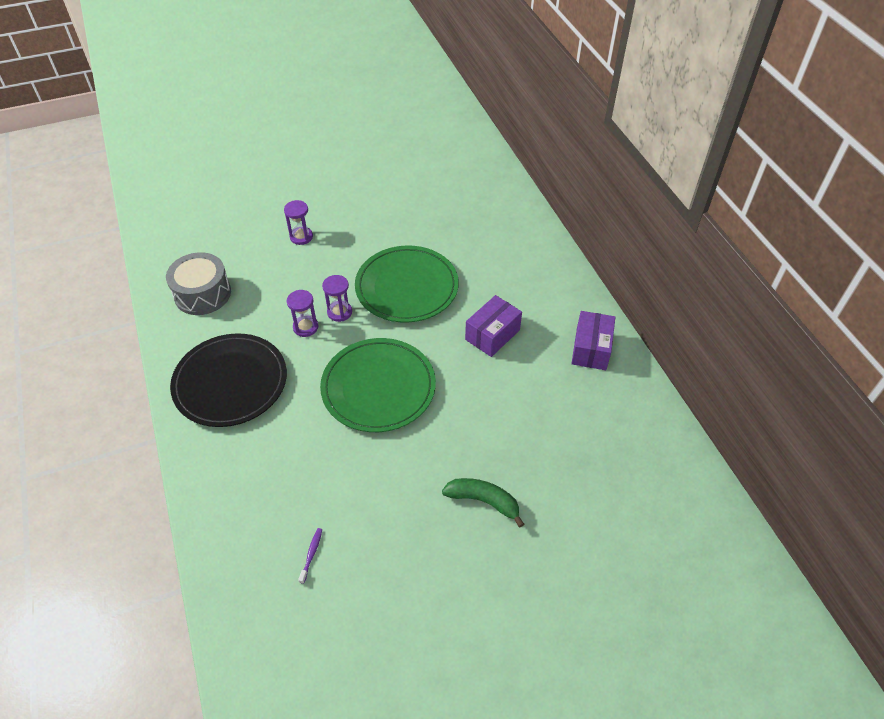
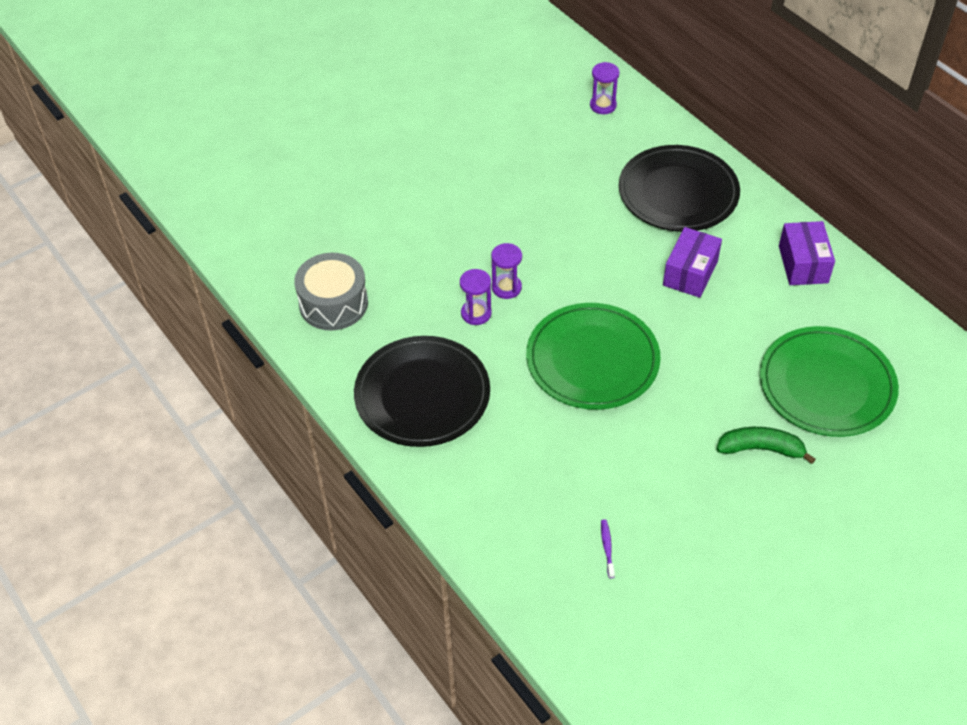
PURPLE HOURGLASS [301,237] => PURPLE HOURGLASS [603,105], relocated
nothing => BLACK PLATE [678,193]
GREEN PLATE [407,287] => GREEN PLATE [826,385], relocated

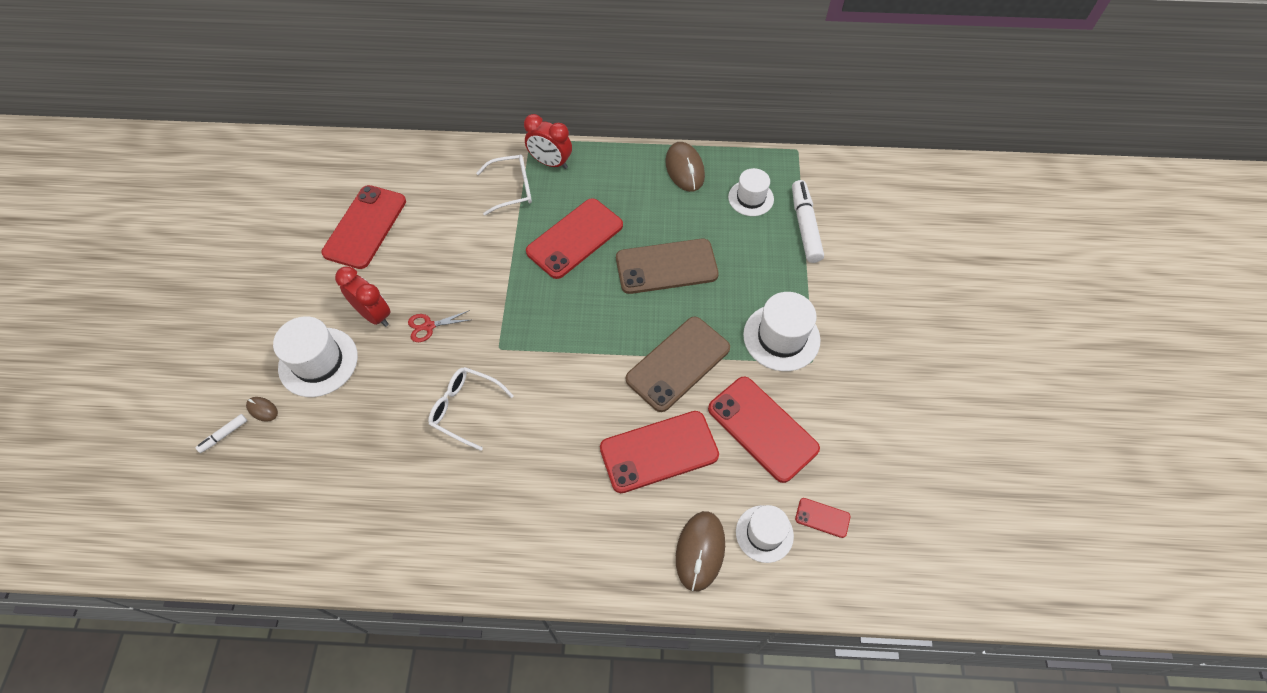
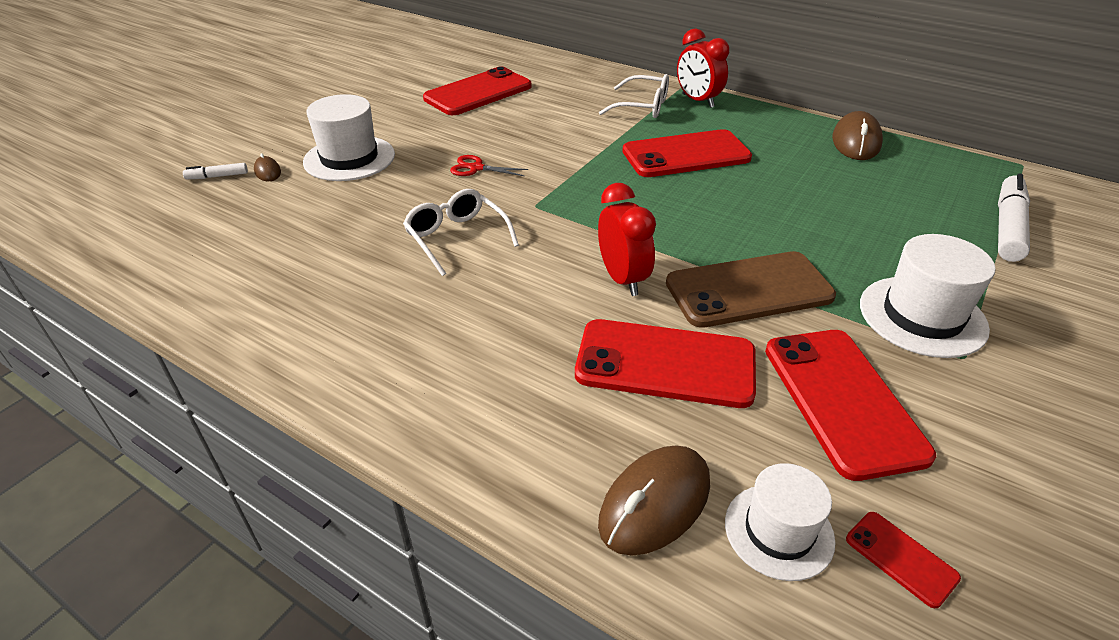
RED CLOCK [374,315] => RED CLOCK [623,279], relocated
BROWN PHONE [666,267] => nothing
WHITE HAT [751,198] => nothing

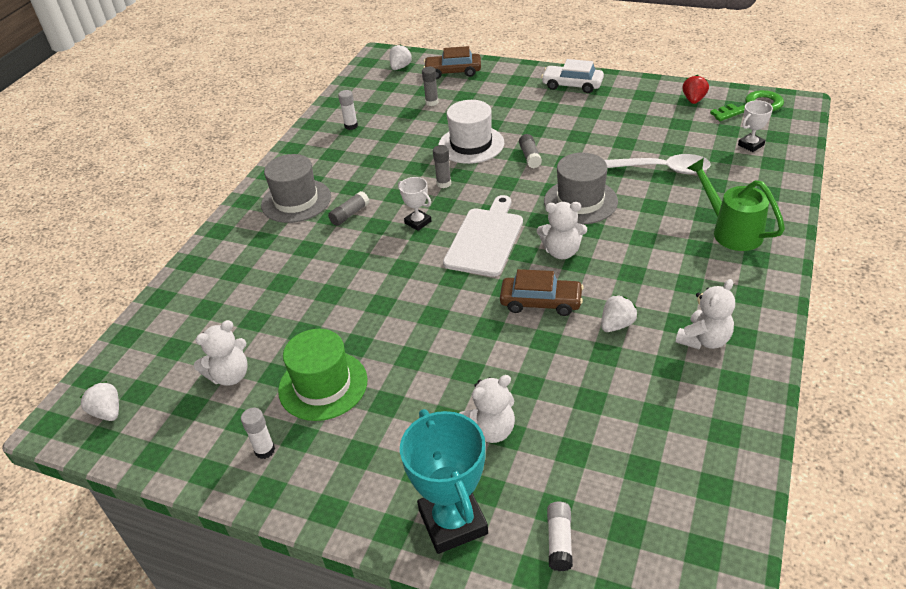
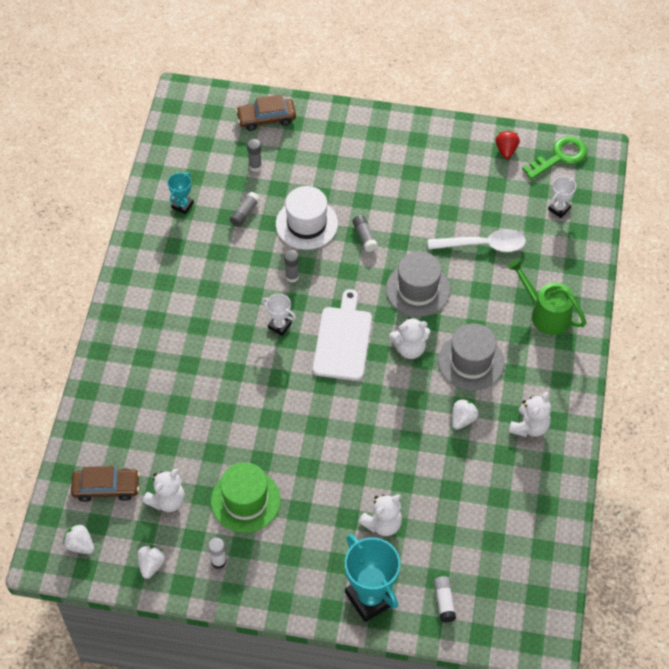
BROWN CAR [541,302] => BROWN CAR [106,488], relocated
WHITE STRAWBERRY [400,67] => WHITE STRAWBERRY [151,565], relocated
WHITE GLUE STICK [351,126] => TURQUOISE TROPHY [182,205]
GREY GLUE STICK [350,214] => GREY GLUE STICK [245,213], relocated
GREY HAT [296,201] => GREY HAT [471,362], relocated
WHITE CAR [572,85] => nothing

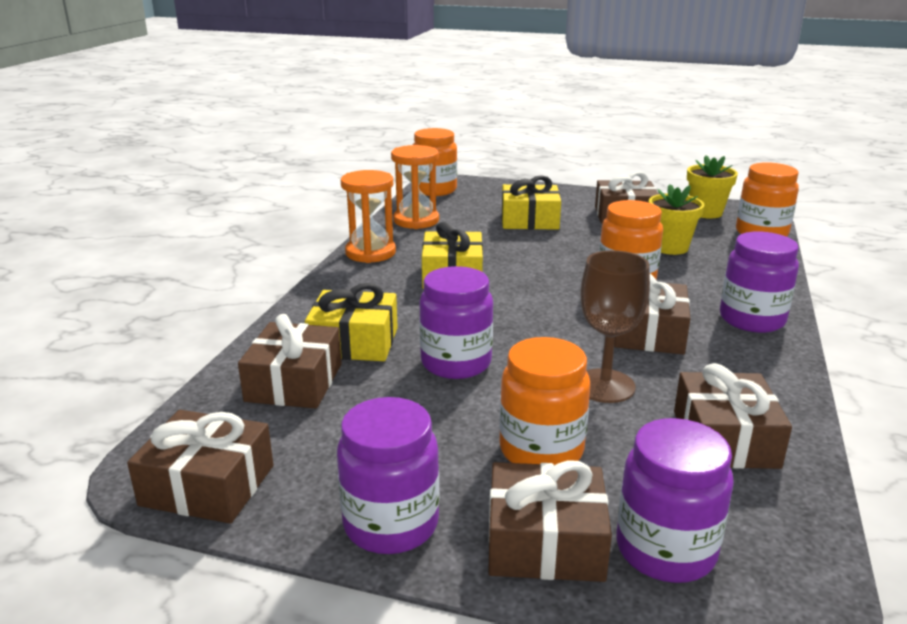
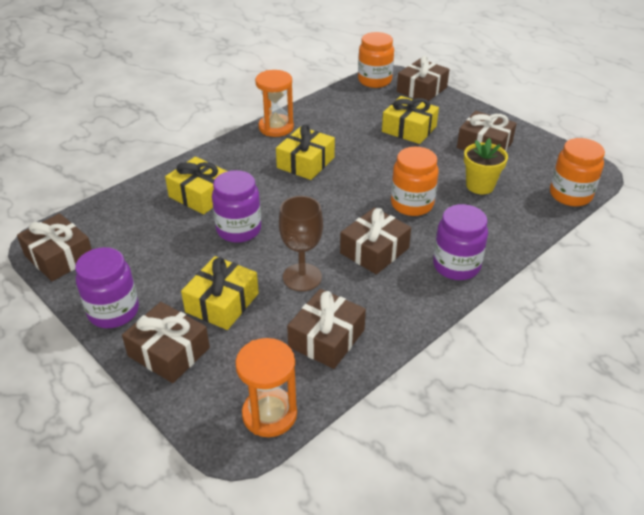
ORANGE JAR [541,450] => YELLOW GIFT [222,303]
ORANGE HOURGLASS [416,221] => ORANGE HOURGLASS [269,414], relocated
BROWN GIFT [294,382] => BROWN GIFT [421,89], relocated
PURPLE JAR [665,550] => nothing
YELLOW FLOWER POT [705,212] => nothing

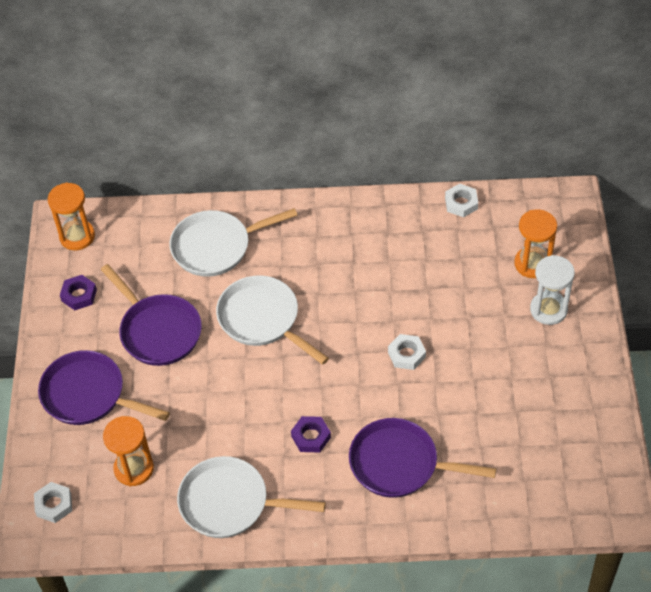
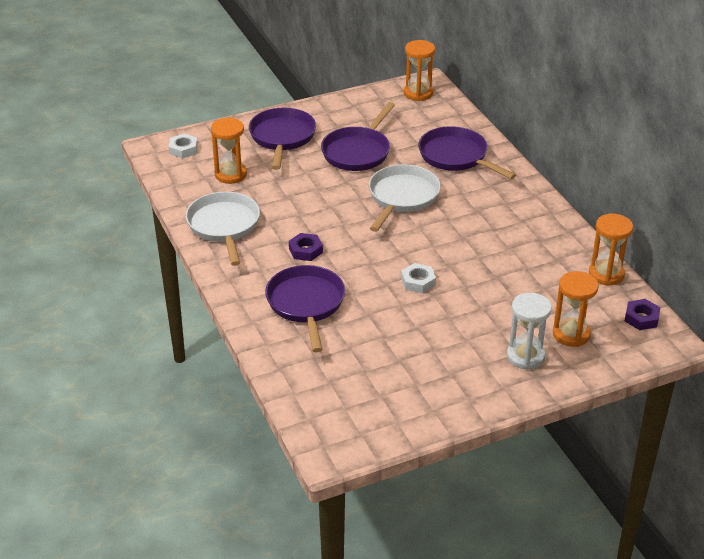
WHITE PAN [216,247] => PURPLE PAN [456,157]
WHITE NUT [461,203] => ORANGE HOURGLASS [606,274]
PURPLE NUT [79,295] => PURPLE NUT [641,318], relocated

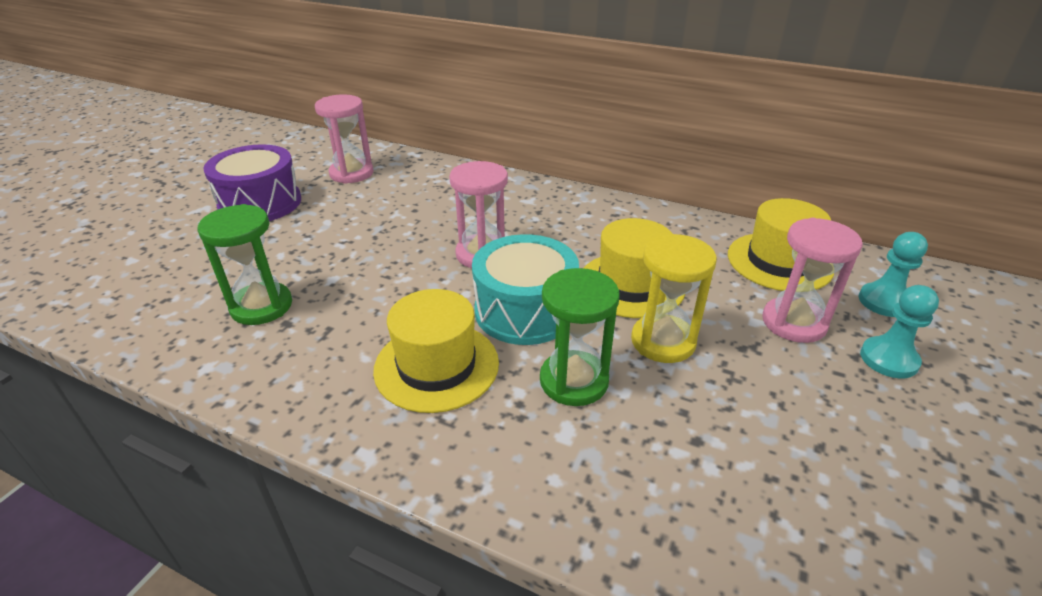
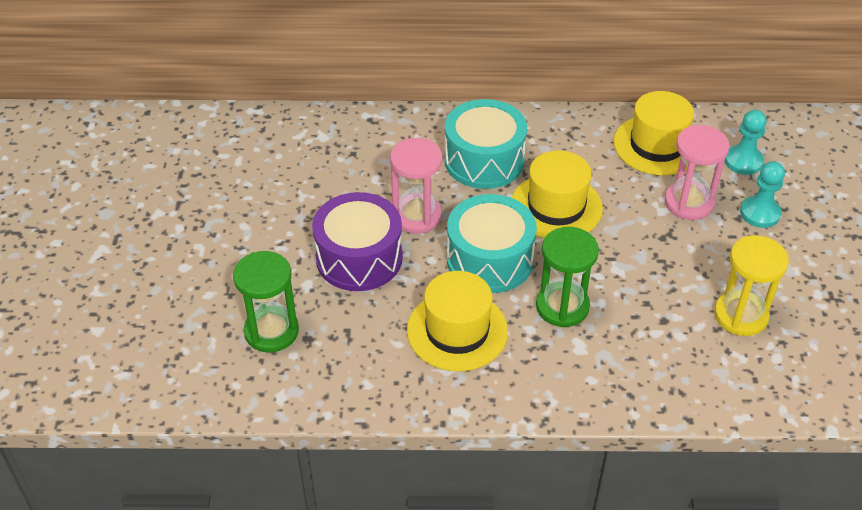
PURPLE DRUM [260,203] => PURPLE DRUM [359,258], relocated
nothing => TURQUOISE DRUM [484,160]
YELLOW HOURGLASS [663,341] => YELLOW HOURGLASS [741,315], relocated
PINK HOURGLASS [351,173] => nothing

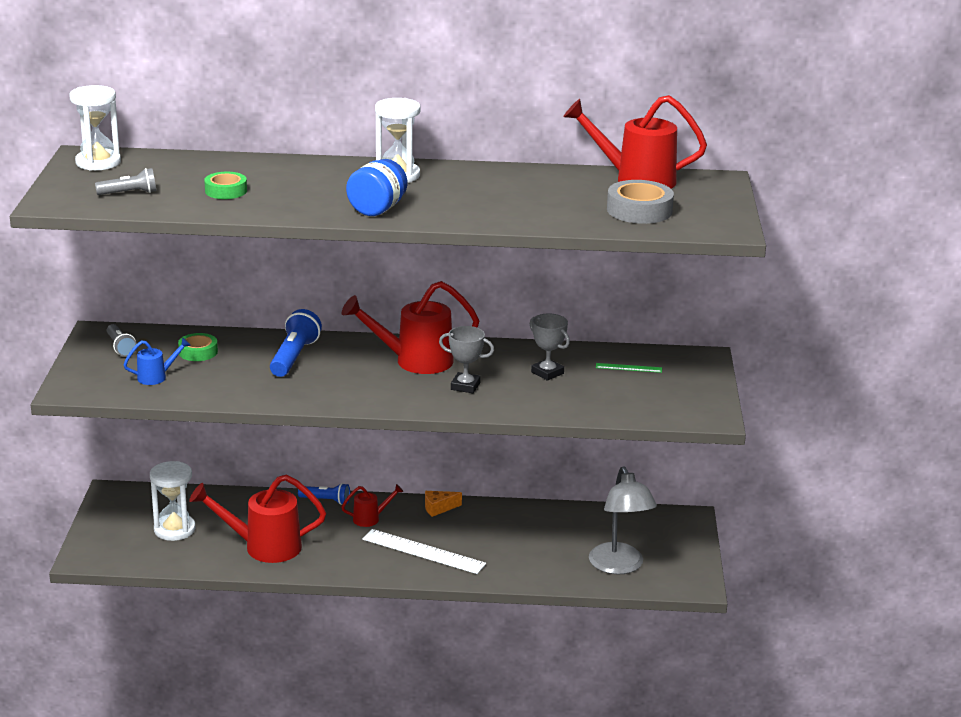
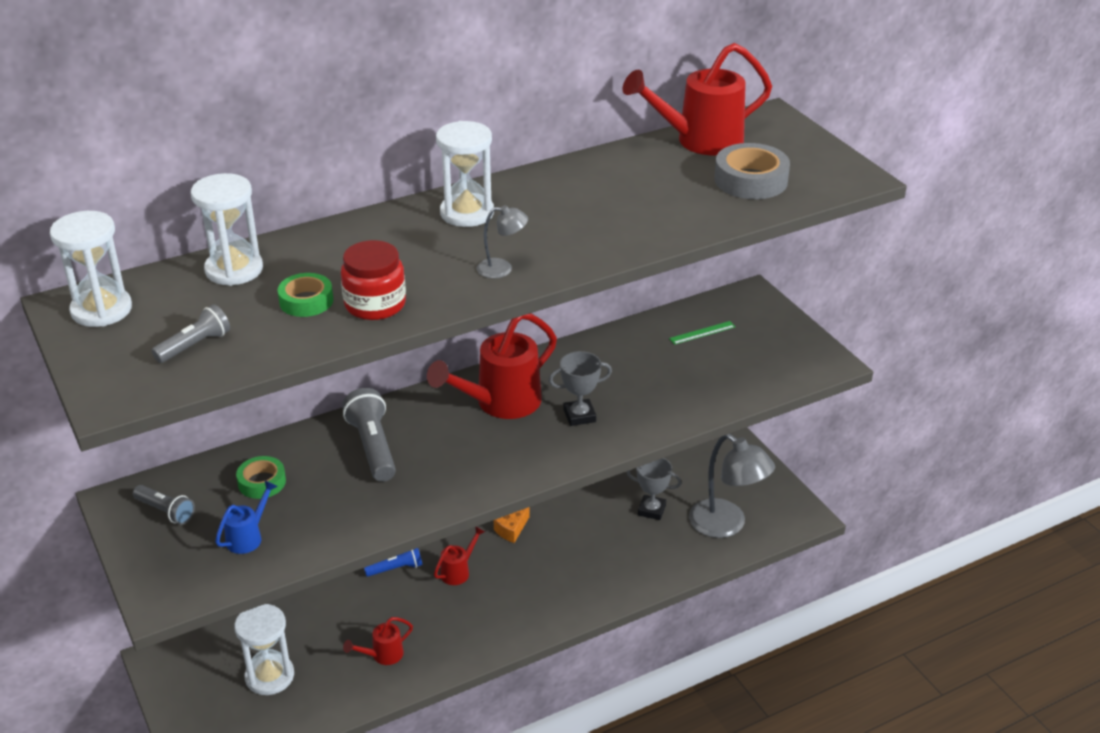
nothing => WHITE HOURGLASS [234,270]
nothing => RED JAR [375,304]
BLUE FLASHLIGHT [294,357] => GREY FLASHLIGHT [372,447]
RED WATERING CAN [264,547] => RED WATERING CAN [383,655], x0.49
BLUE JAR [377,209] => GREY LAMP [502,269]
GREY TROPHY [547,373] => GREY TROPHY [651,510], relocated
WHITE RULER [423,551] => nothing

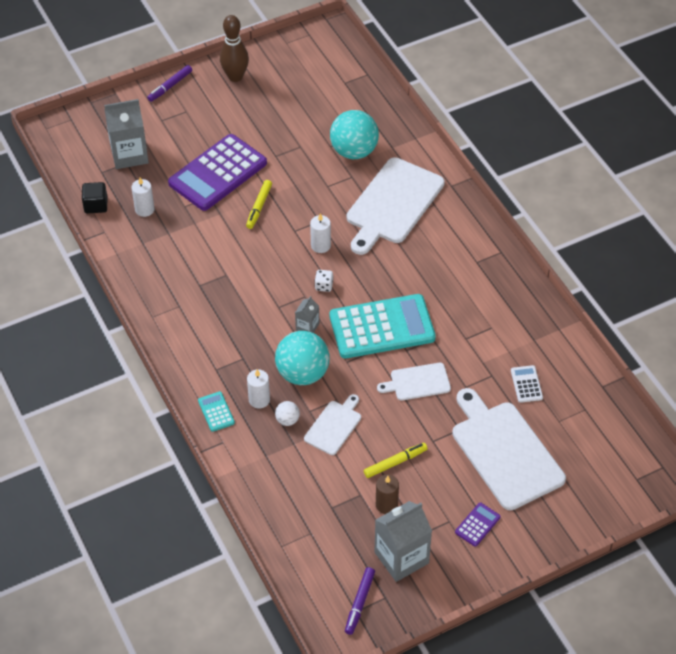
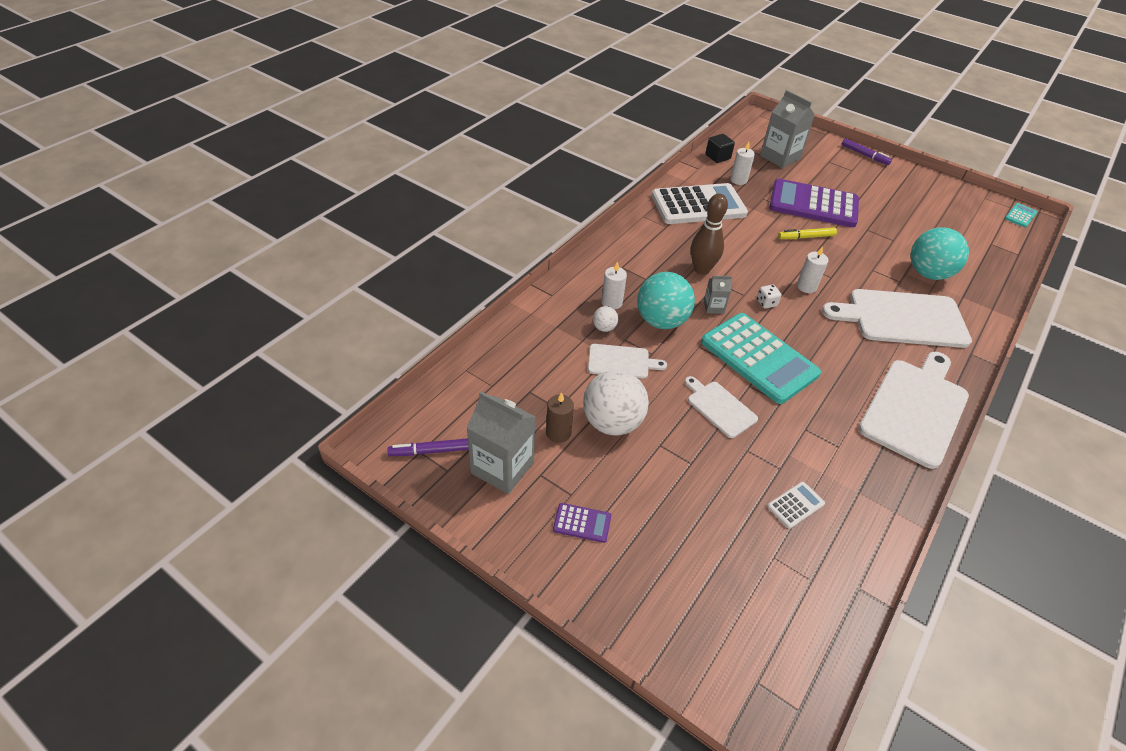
YELLOW MARKER [395,463] => WHITE BALL [612,422]
nothing => WHITE CALCULATOR [698,205]
BROWN BOWLING PIN [235,77] => BROWN BOWLING PIN [701,269], relocated
PURPLE MARKER [170,86] => PURPLE MARKER [864,155], 150 degrees counterclockwise
WHITE CUTTING BOARD [504,452] => WHITE CUTTING BOARD [915,408], relocated
TURQUOISE CALCULATOR [216,412] => TURQUOISE CALCULATOR [1020,216], relocated

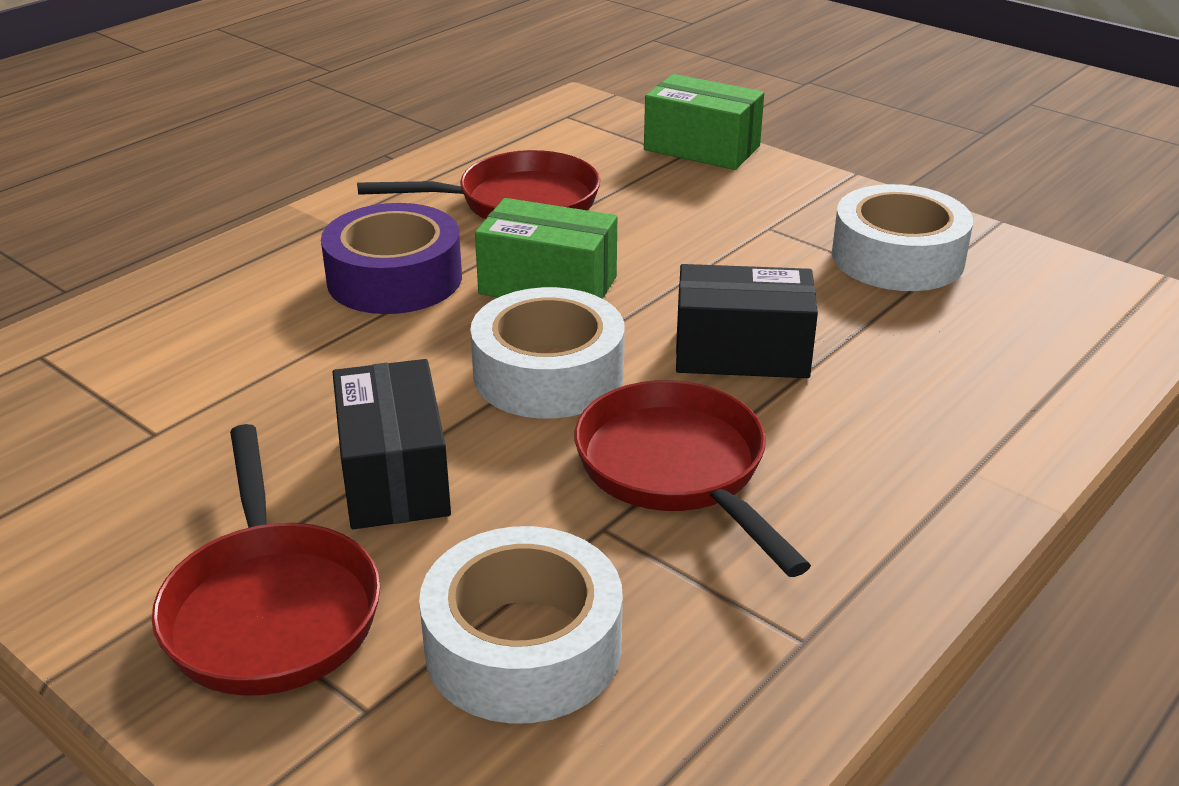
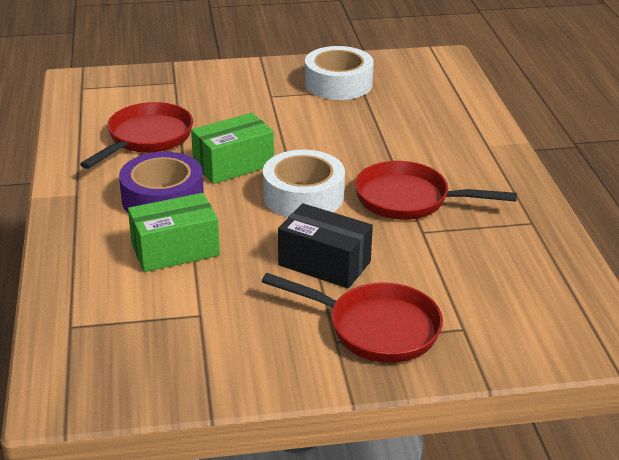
GREEN BOX [701,148] => GREEN BOX [175,250], relocated
WHITE TAPE [523,646] => nothing
BLACK BOX [741,352] => nothing

